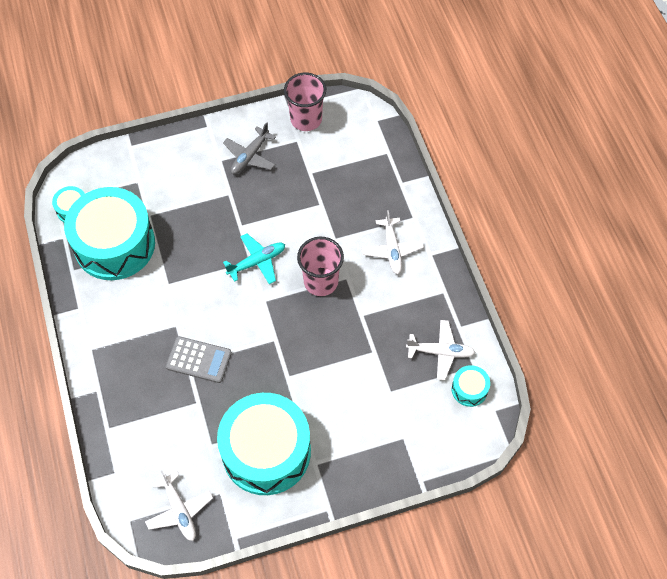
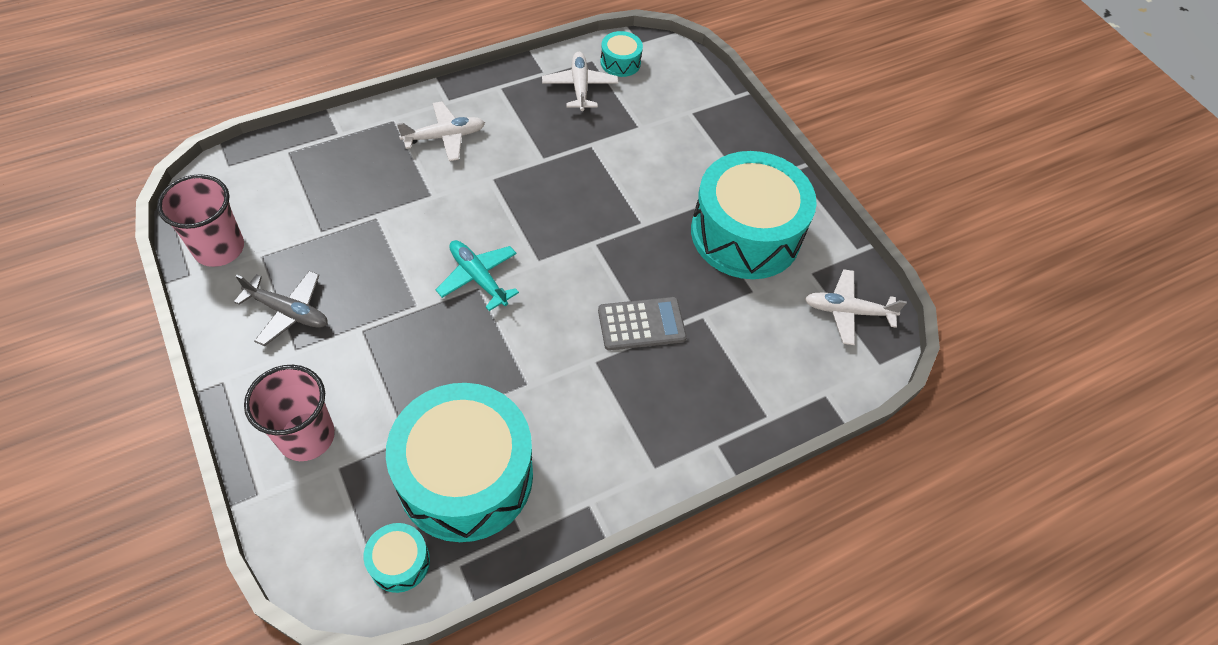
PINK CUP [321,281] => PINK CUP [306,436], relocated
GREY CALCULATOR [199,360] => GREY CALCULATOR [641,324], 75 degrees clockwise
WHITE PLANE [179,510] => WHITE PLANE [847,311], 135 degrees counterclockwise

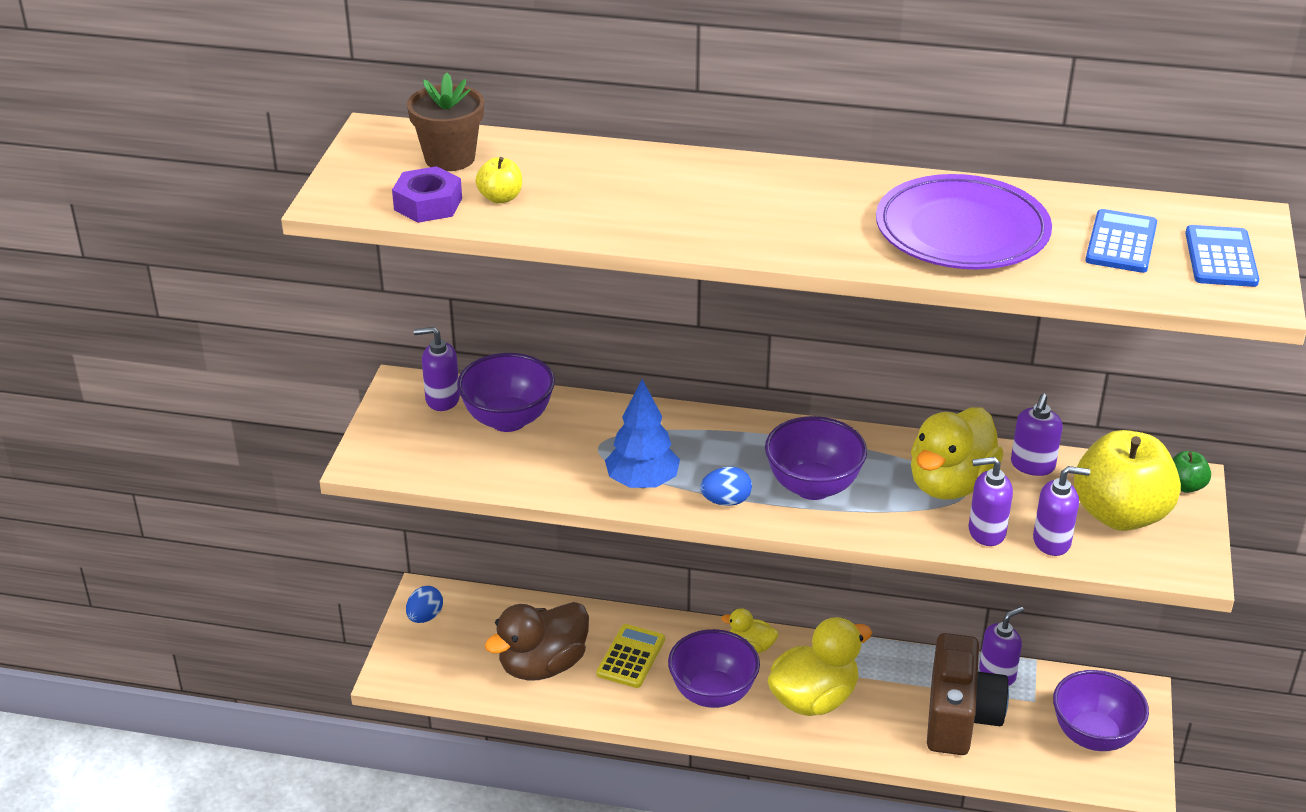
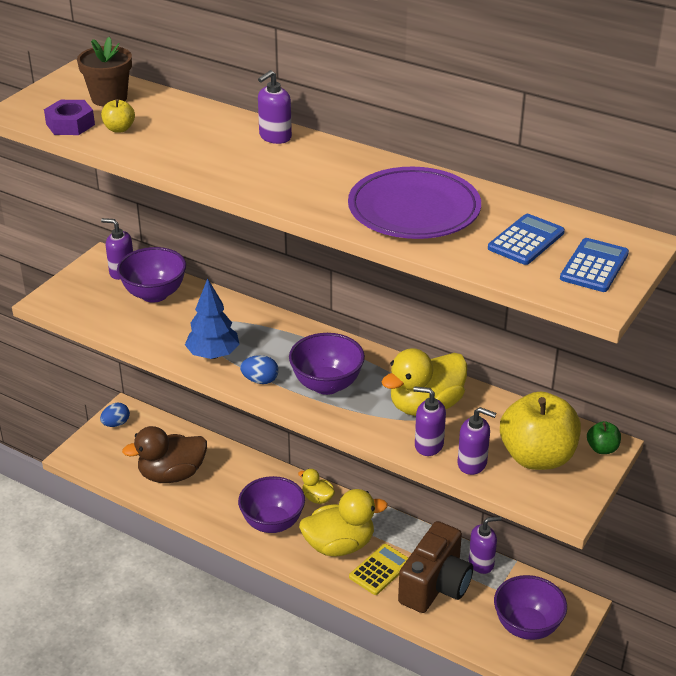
PURPLE SOAP DISPENSER [1032,465] => PURPLE SOAP DISPENSER [275,137], relocated
YELLOW CALCULATOR [631,657] => YELLOW CALCULATOR [380,570], relocated

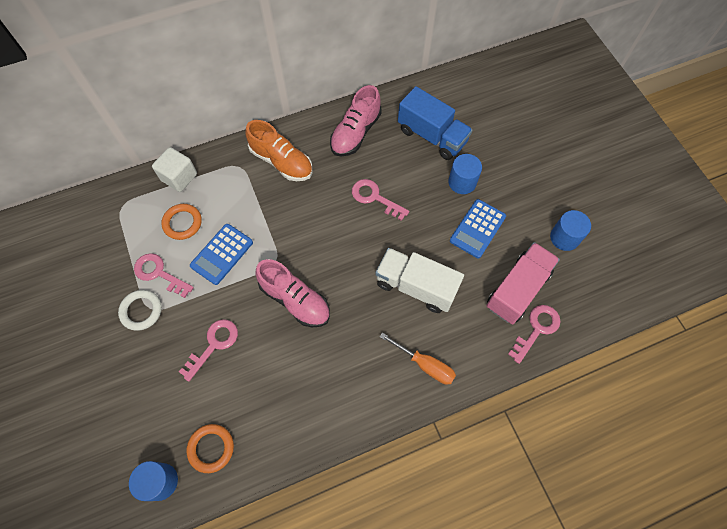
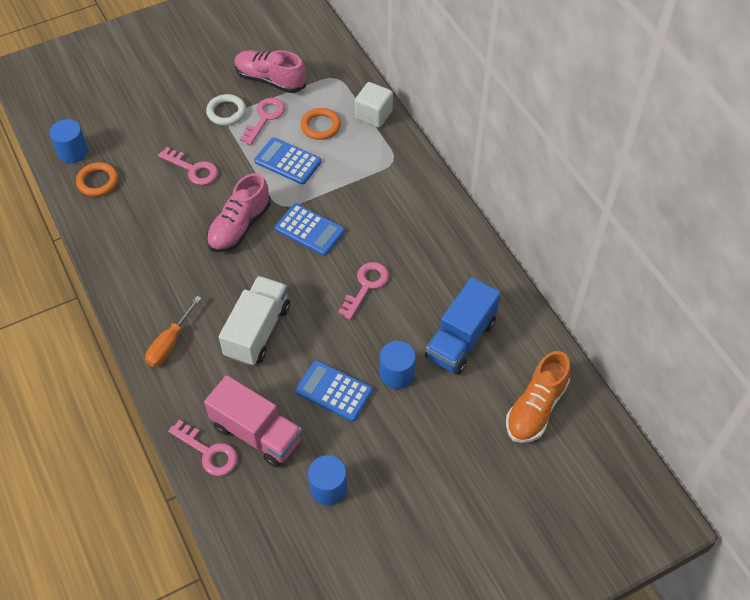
PINK SHOE [355,133] => PINK SHOE [270,80], relocated
nothing => BLUE CALCULATOR [309,230]
ORANGE SHOE [281,162] => ORANGE SHOE [536,408], relocated

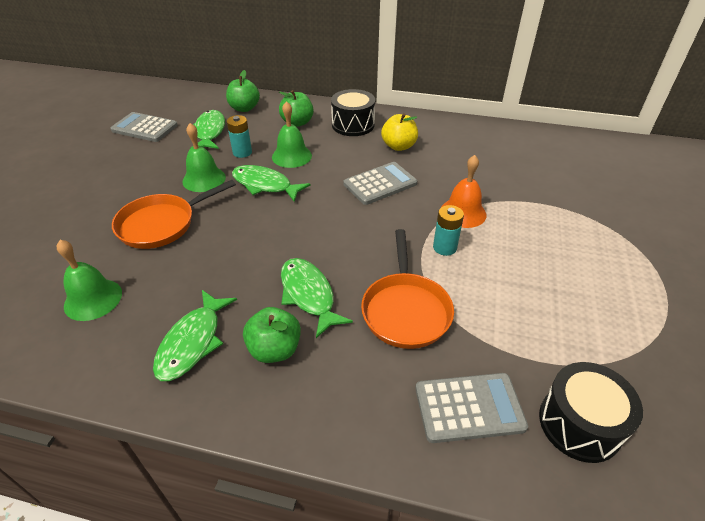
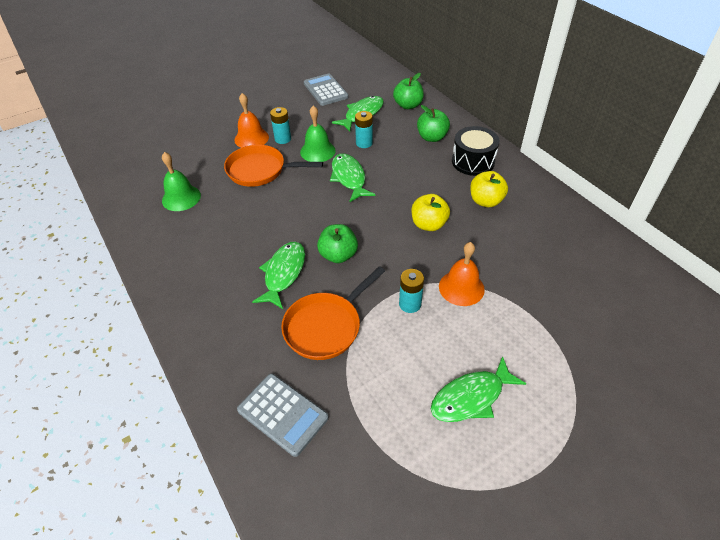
nothing => ORANGE BELL [251,138]
nothing => TURQUOISE BATTERY [283,139]
GREEN APPLE [275,349] => GREEN APPLE [338,255], relocated
GREY CALCULATOR [380,184] => YELLOW APPLE [428,224]
GREEN FISH [193,342] => GREEN FISH [471,397], relocated
GREEN BELL [291,156] => nothing
BLACK DRUM [579,424] => nothing

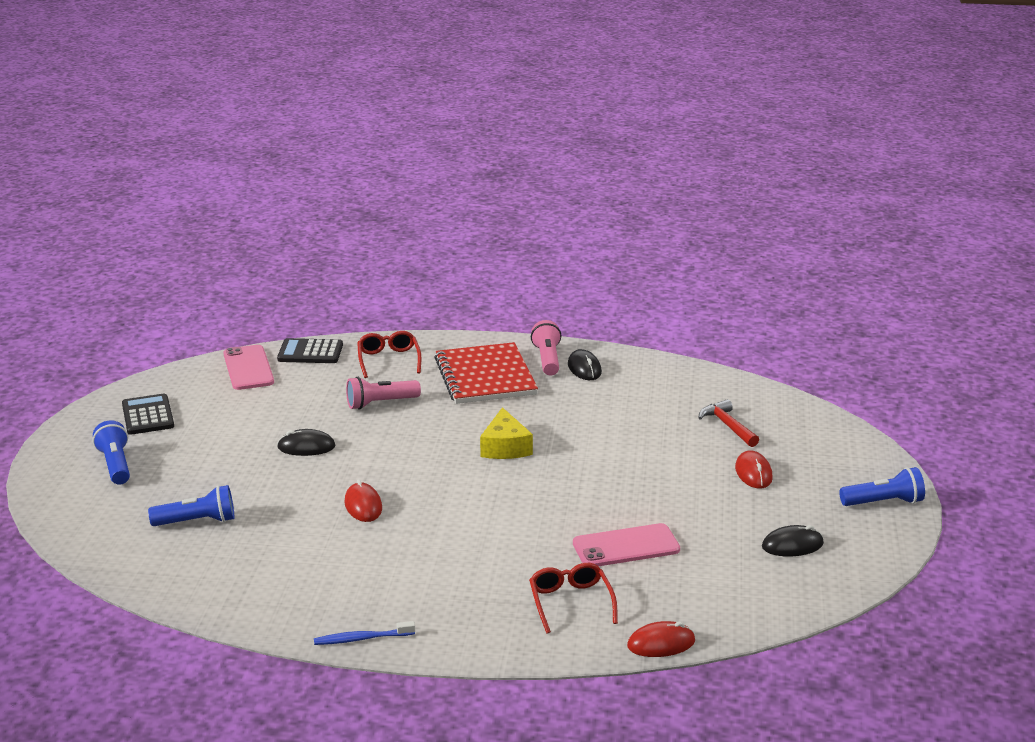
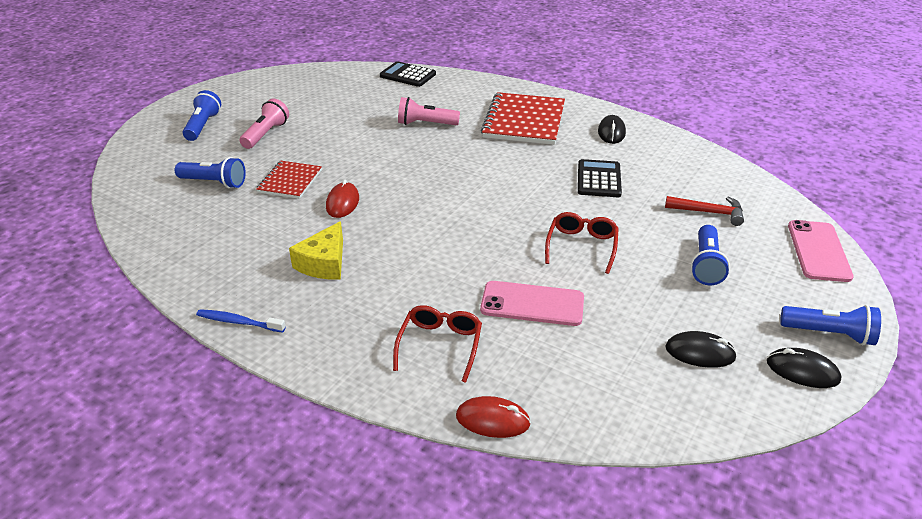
PINK FLASHLIGHT [547,359] => PINK FLASHLIGHT [266,134], relocated
nothing => RED NOTEBOOK [290,181]
YELLOW CHEESE [505,447] => YELLOW CHEESE [324,263], relocated
RED GLASSES [388,360] => RED GLASSES [581,246], relocated
BLACK CALCULATOR [148,415] => BLACK CALCULATOR [599,179], relocated
RED HAMMER [728,426] => RED HAMMER [709,212], 105 degrees clockwise
RED MOUSE [753,473] => BLUE FLASHLIGHT [706,265]
BLACK MOUSE [306,447] => BLACK MOUSE [802,371], relocated
PINK PHONE [248,368] => PINK PHONE [818,251], relocated

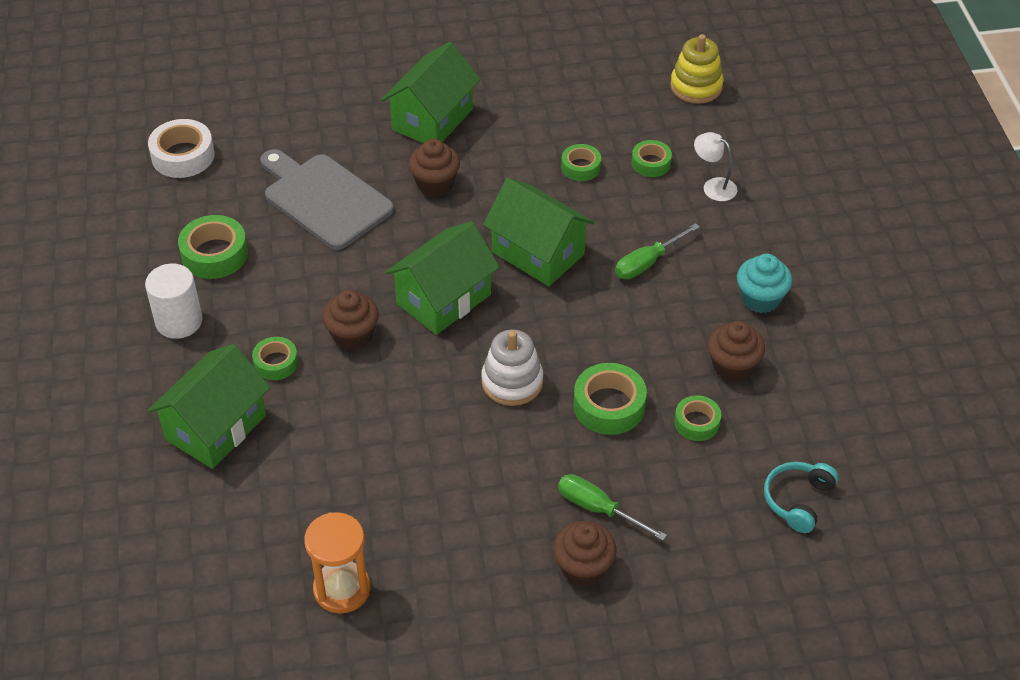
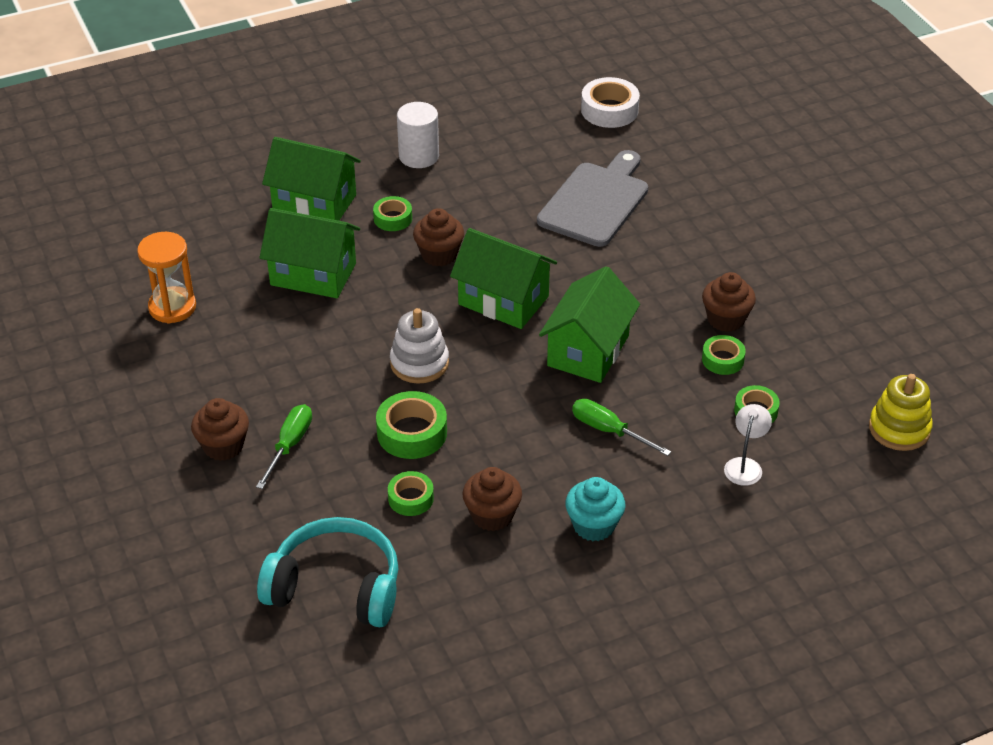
TURQUOISE HEADPHONES [798,500] => TURQUOISE HEADPHONES [336,587], x1.78
GREEN HOUSE [432,119] => GREEN HOUSE [313,274], relocated
BROWN CUPCAKE [435,184] => BROWN CUPCAKE [726,319], relocated
GREEN TAPE [214,254] => nothing

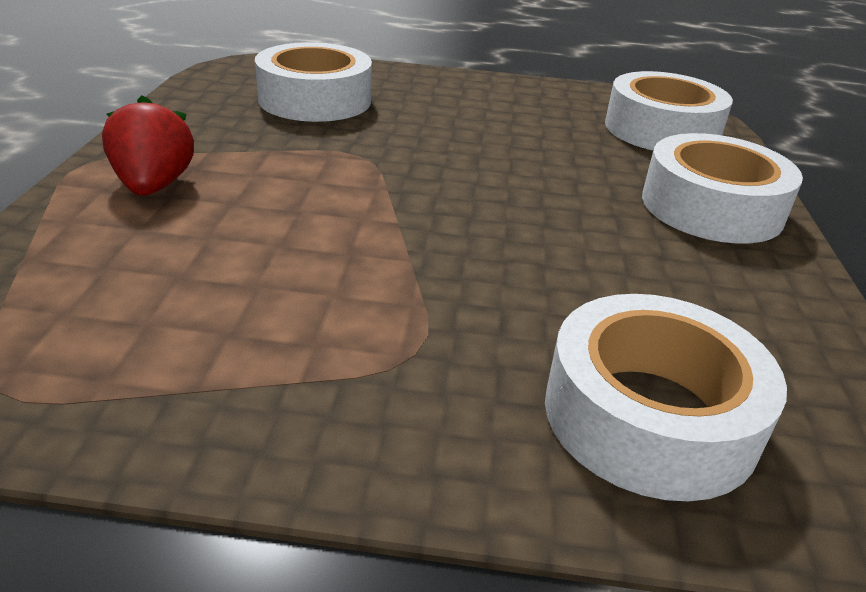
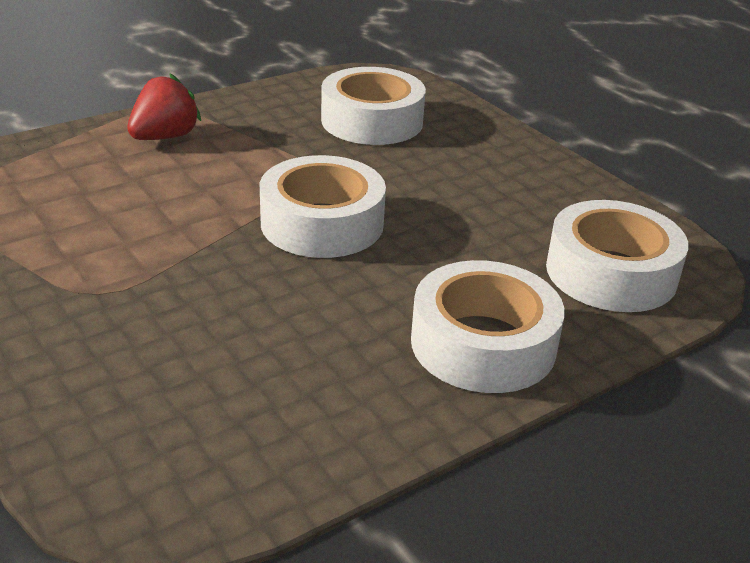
WHITE TAPE [649,415] => WHITE TAPE [322,223], relocated

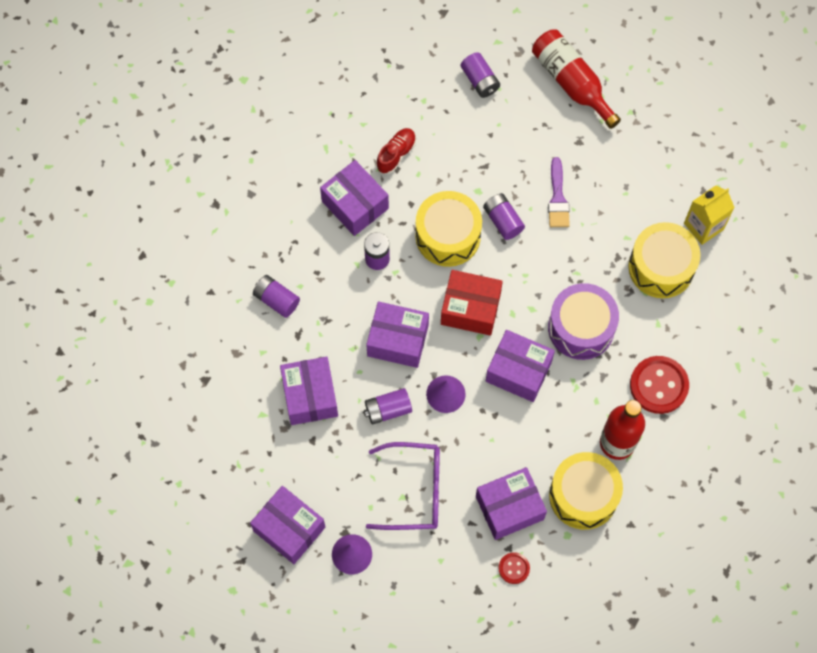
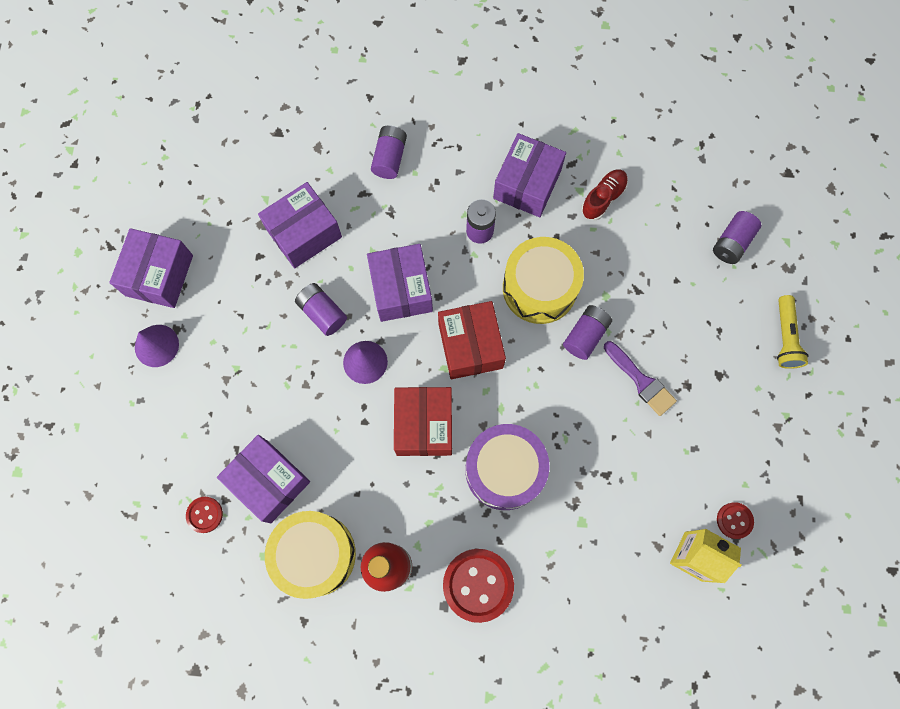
PURPLE BOX [518,371] => RED BOX [424,425]
RED SHOE [396,154] => RED SHOE [603,198], 60 degrees counterclockwise
PURPLE BRUSH [558,198] => PURPLE BRUSH [641,381], 105 degrees counterclockwise
nothing => RED BUTTON [734,520]
RED BOTTLE [571,82] => YELLOW FLASHLIGHT [785,337]
PURPLE GLASSES [414,490] => nothing
YELLOW DRUM [661,267] => nothing

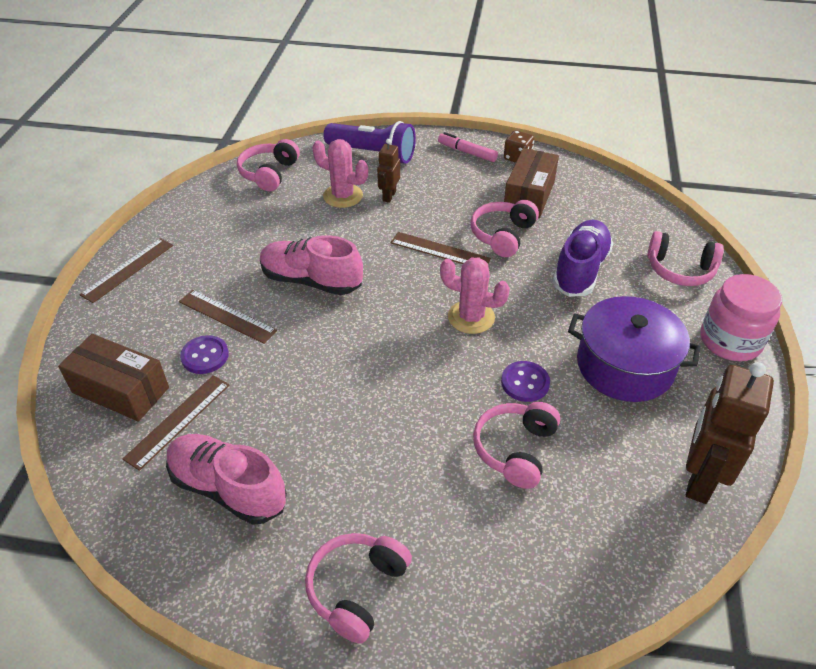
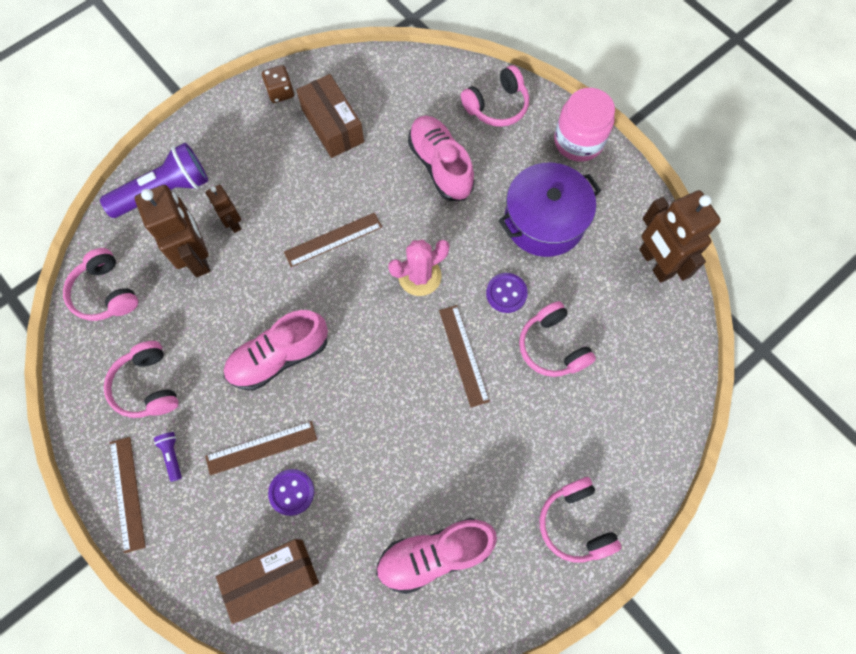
PINK HEADPHONES [503,235] => PINK HEADPHONES [148,386], relocated
PINK CACTUS [343,196] => BROWN ROBOT [197,257]
nothing => PURPLE FLASHLIGHT [172,455]
PURPLE SHOE [580,270] => PINK SHOE [440,166]
BROWN RULER [178,421] => BROWN RULER [463,355], relocated
PINK MARKER [467,152] => nothing

